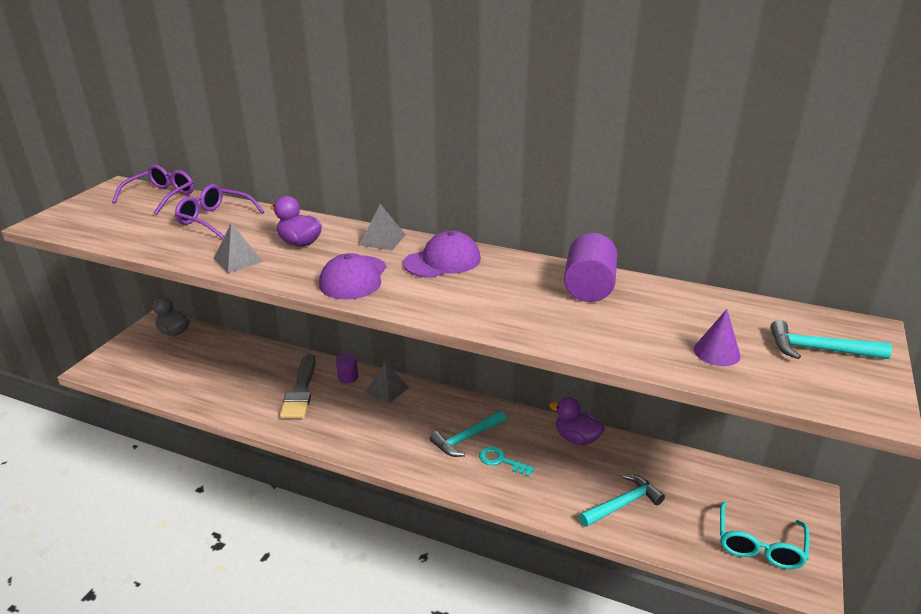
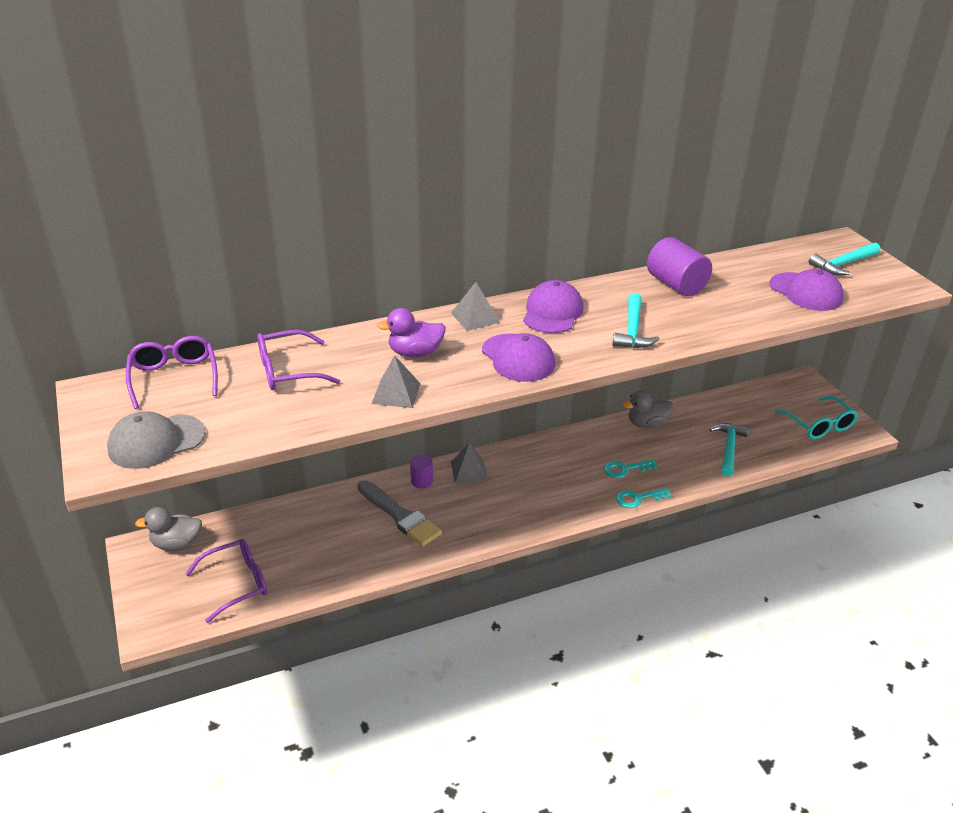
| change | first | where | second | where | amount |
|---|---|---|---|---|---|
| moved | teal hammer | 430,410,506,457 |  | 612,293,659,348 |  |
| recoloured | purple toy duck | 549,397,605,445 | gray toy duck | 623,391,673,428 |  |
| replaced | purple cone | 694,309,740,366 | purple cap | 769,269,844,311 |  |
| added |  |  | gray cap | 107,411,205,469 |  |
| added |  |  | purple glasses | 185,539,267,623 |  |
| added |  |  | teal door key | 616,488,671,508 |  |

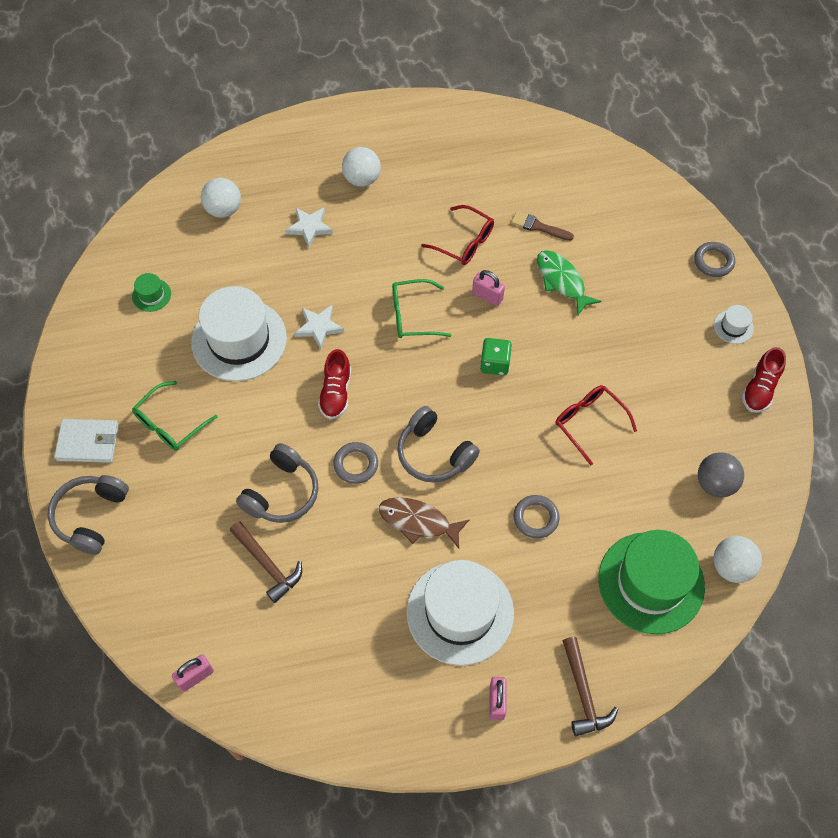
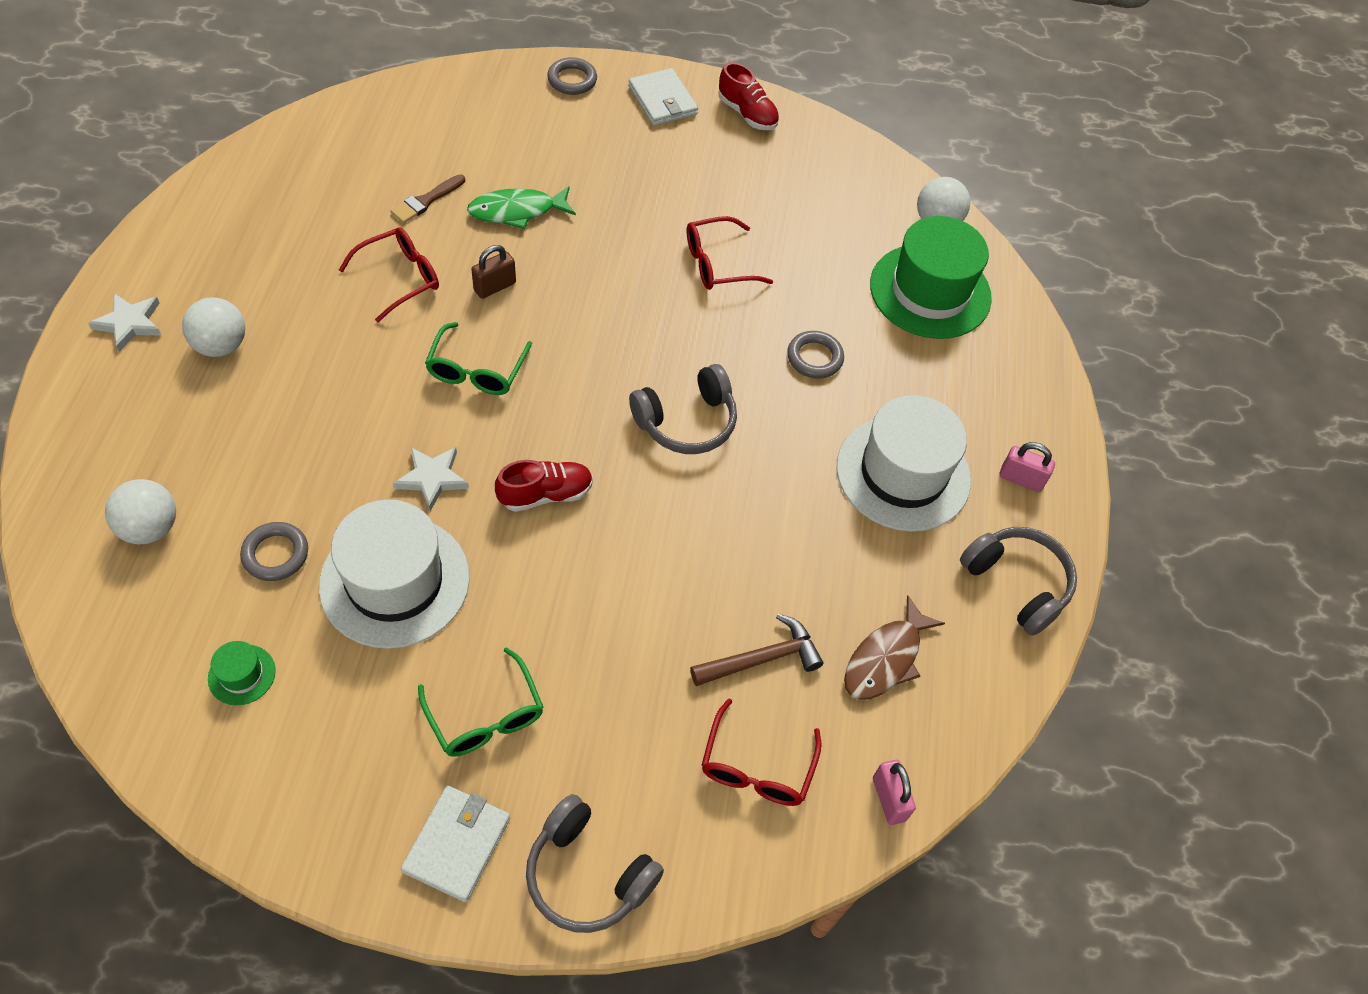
| change | first | where | second | where | amount |
|---|---|---|---|---|---|
| moved | gray headphones | 236,443,318,523 |  | 960,527,1077,636 |  |
| moved | pure white five-pointed star | 285,208,333,247 |  | 88,293,162,352 |  |
| turned | red lace-up shoe | 318,349,351,419 |  | 495,460,593,512 | 45 degrees counterclockwise |
| moved | gray torus | 333,442,378,484 |  | 240,522,308,581 |  |
| moved | russet fish | 379,497,470,549 |  | 844,595,945,700 |  |
| recoloured | rose-pink padlock | 472,270,505,306 | russet padlock | 471,245,516,299 |  |
| removed | leaf-green game die | 480,338,512,376 |  |  |  |
| removed | russet hammer | 563,637,618,736 |  |  |  |
| removed | gray ball | 698,452,744,497 |  |  |  |
| replaced | pure white hat | 714,305,754,344 | pure white wallet | 629,68,698,126 |  |
| added |  |  | red glasses | 702,698,822,806 |  |

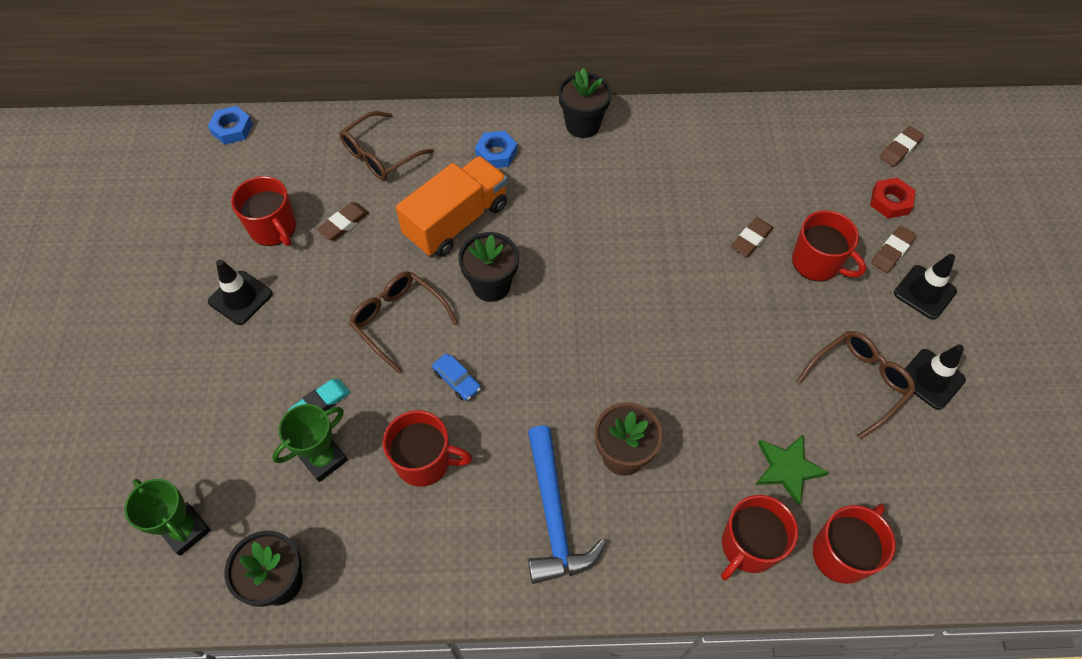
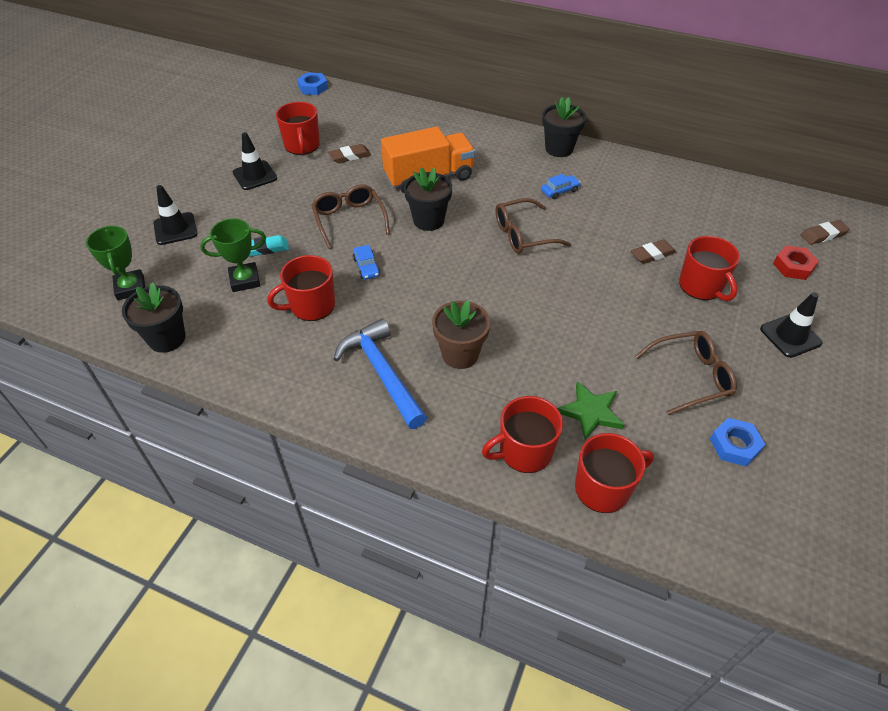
| change | first | where | second | where | amount |
|---|---|---|---|---|---|
| moved | russet glasses | 339,111,434,180 |  | 495,198,571,254 |  |
| turned | red coffee mug | 383,410,472,487 |  | 267,255,335,321 | 120 degrees clockwise |
| moved | cobalt nut | 475,131,517,168 |  | 710,418,766,467 |  |
| turned | cobalt hammer | 528,425,606,584 |  | 334,319,427,429 | 135 degrees clockwise |
| removed | russet gum eraser | 871,226,917,273 |  |  |  |
| moved | ebony road cone | 905,344,966,410 |  | 153,185,197,245 |  |
| added |  |  | cobalt automobile | 541,174,581,199 |  |

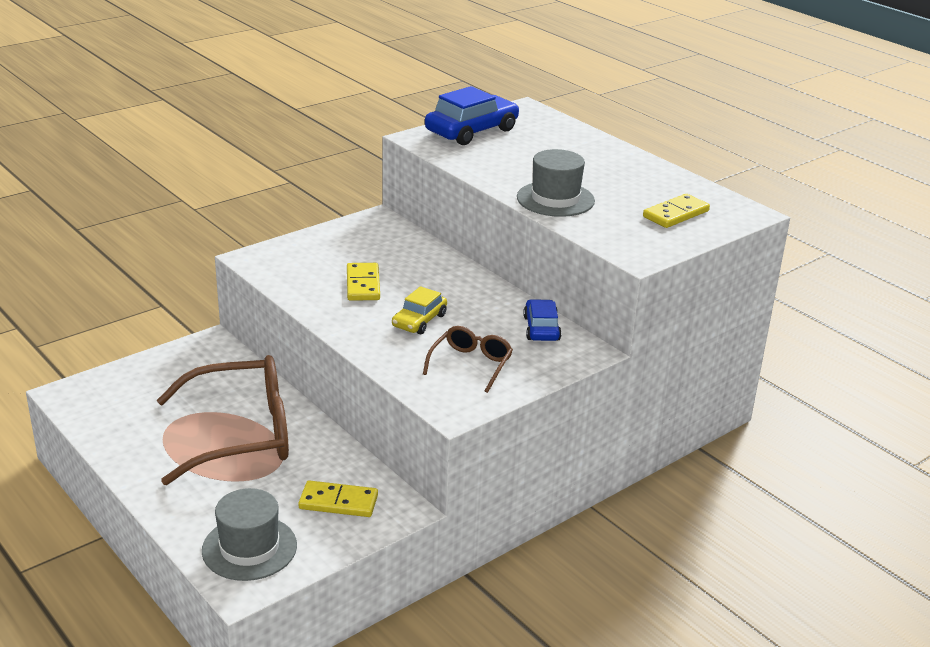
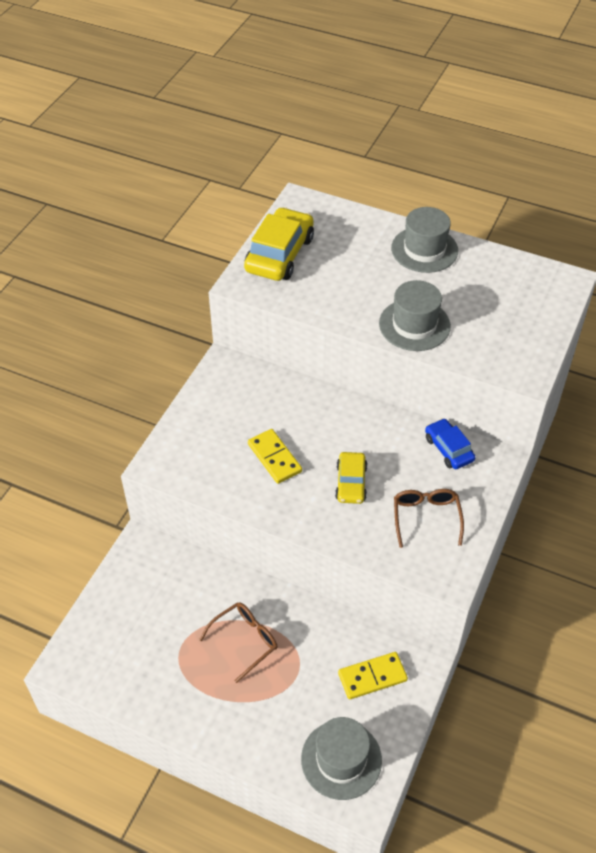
| change | first | where | second | where | amount |
|---|---|---|---|---|---|
| resized | russet glasses | 157,355,289,485 |  | 199,602,278,683 | x0.49 |
| recoloured | cobalt automobile | 425,86,519,145 | bright yellow automobile | 244,207,314,281 |  |
| removed | bright yellow domino | 643,194,710,228 |  |  |  |
| added |  |  | gray hat | 391,207,458,273 |  |

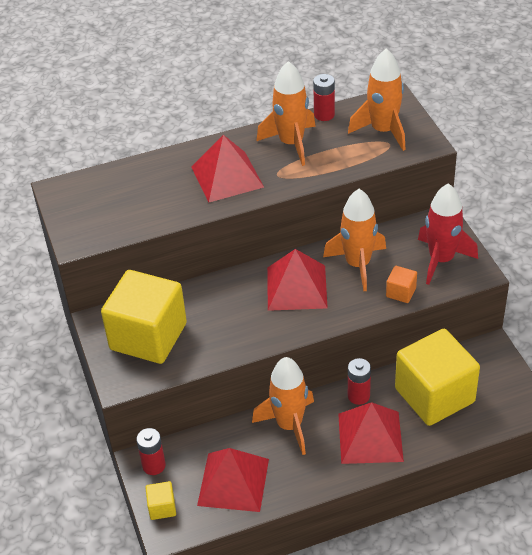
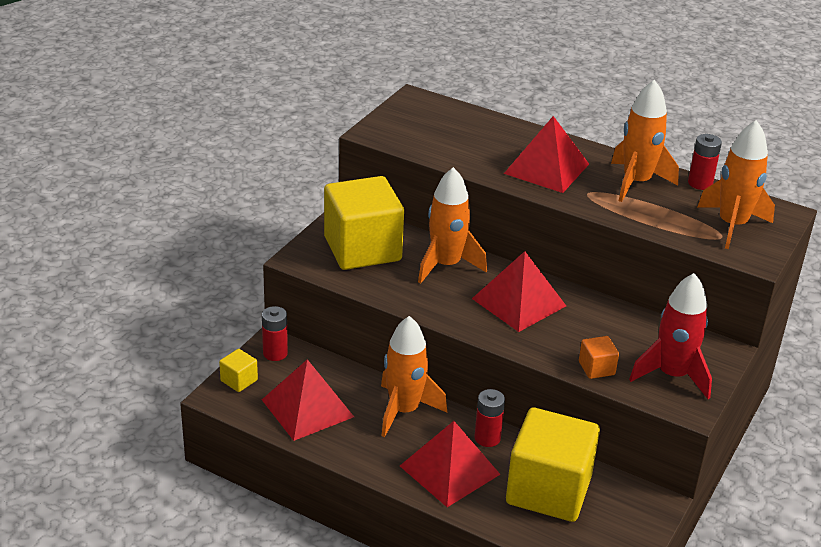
| change | first | where | second | where | amount |
|---|---|---|---|---|---|
| moved | orange spaceship | 323,189,386,291 |  | 418,167,487,284 |  |

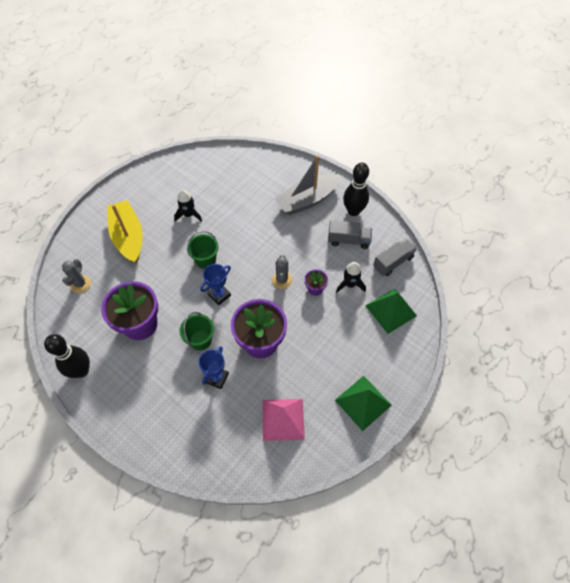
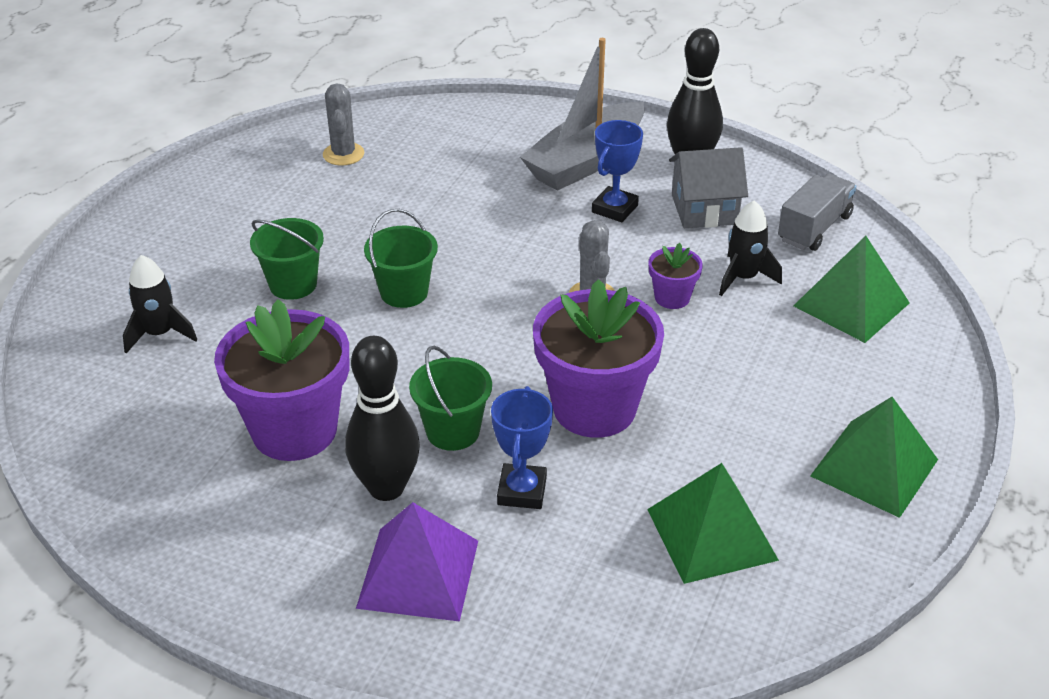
| change | first | where | second | where | amount |
|---|---|---|---|---|---|
| moved | ebony tenpin | 44,334,90,378 |  | 345,336,420,501 |  |
| moved | gray prickly plant | 62,259,91,293 |  | 323,83,364,165 |  |
| removed | bright yellow boat | 107,200,142,264 |  |  |  |
| moved | ebony spaceship | 174,190,202,222 |  | 123,255,197,354 |  |
| moved | cobalt award cup | 200,264,231,305 |  | 592,120,643,222 |  |
| recoloured | rose-pink solid pyramid | 263,399,305,441 | leaf-green solid pyramid | 647,463,779,584 |  |
| replaced | gray truck | 328,220,372,249 | gray house | 669,147,748,228 |  |
| added |  |  | leaf-green sand bucket | 250,218,324,300 |  |
| added |  |  | purple solid pyramid | 356,502,478,622 |  |

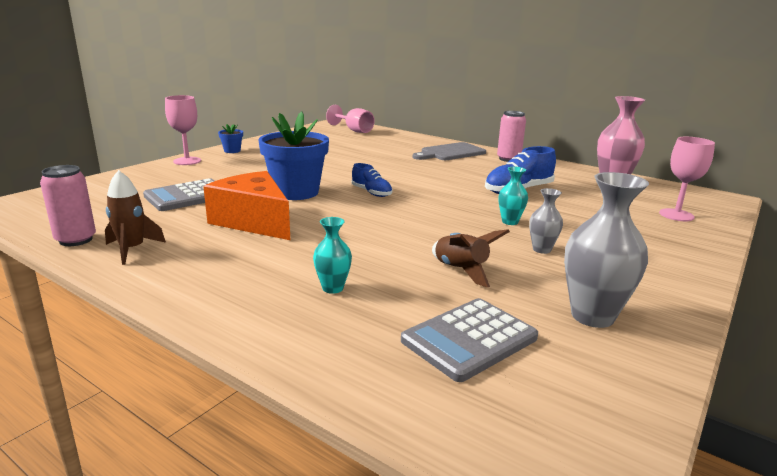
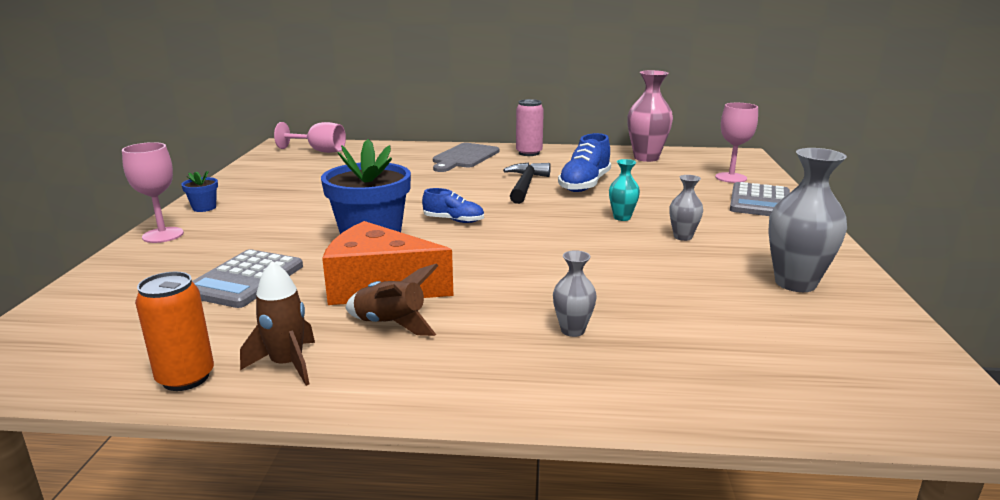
| change | first | where | second | where | amount |
|---|---|---|---|---|---|
| recoloured | rose-pink tin | 40,165,96,246 | orange tin | 135,272,214,391 |  |
| recoloured | teal flower vase | 313,217,352,294 | gray flower vase | 553,250,597,337 |  |
| moved | gray adding machine | 401,298,538,382 |  | 730,182,790,216 |  |
| moved | russet spaceship | 432,229,510,288 |  | 346,263,438,336 |  |
| added |  |  | ebony hammer | 503,162,551,204 |  |

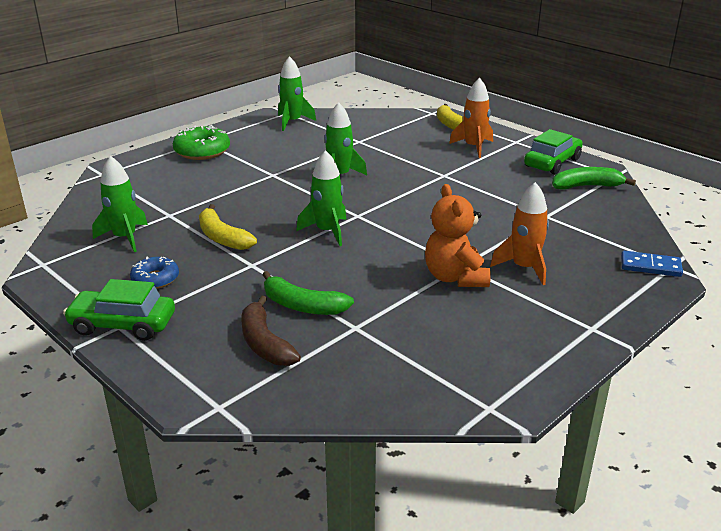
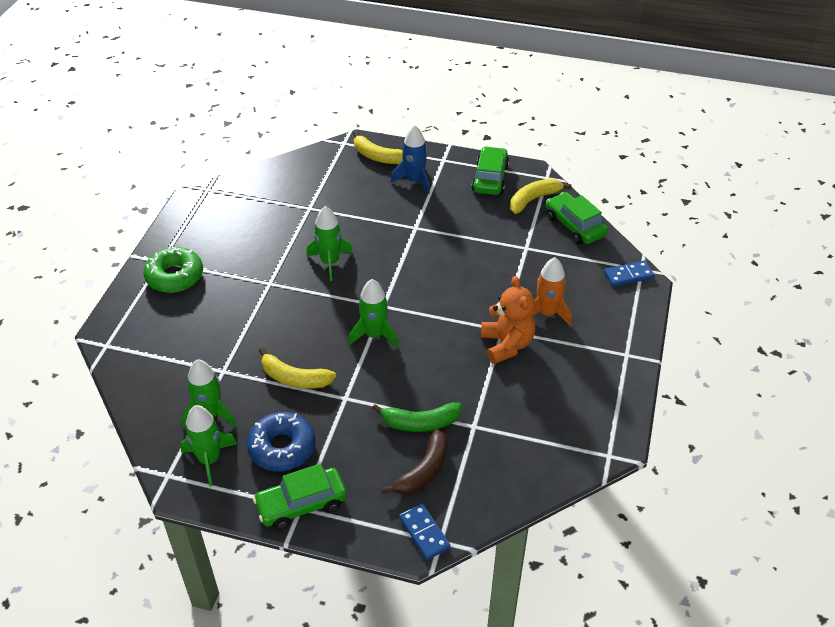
| change | first | where | second | where | amount |
|---|---|---|---|---|---|
| resized | cobalt doughnut | 130,257,179,289 |  | 247,412,316,471 | x1.58 |
| turned | russet toy banana | 241,296,301,366 |  | 381,429,448,495 | 90 degrees counterclockwise |
| moved | leaf-green spaceship | 278,56,316,131 |  | 180,405,237,486 |  |
| turned | orange teddy | 425,184,491,287 |  | 481,276,535,364 | 150 degrees counterclockwise |
| recoloured | orange spaceship | 449,78,493,158 | cobalt spaceship | 390,125,430,194 |  |
| recoloured | leaf-green toy banana | 552,167,636,190 | bright yellow toy banana | 510,179,571,214 |  |
| added |  |  | cobalt domino | 399,504,451,560 |  |
| added |  |  | leaf-green automobile | 546,192,608,245 |  |

